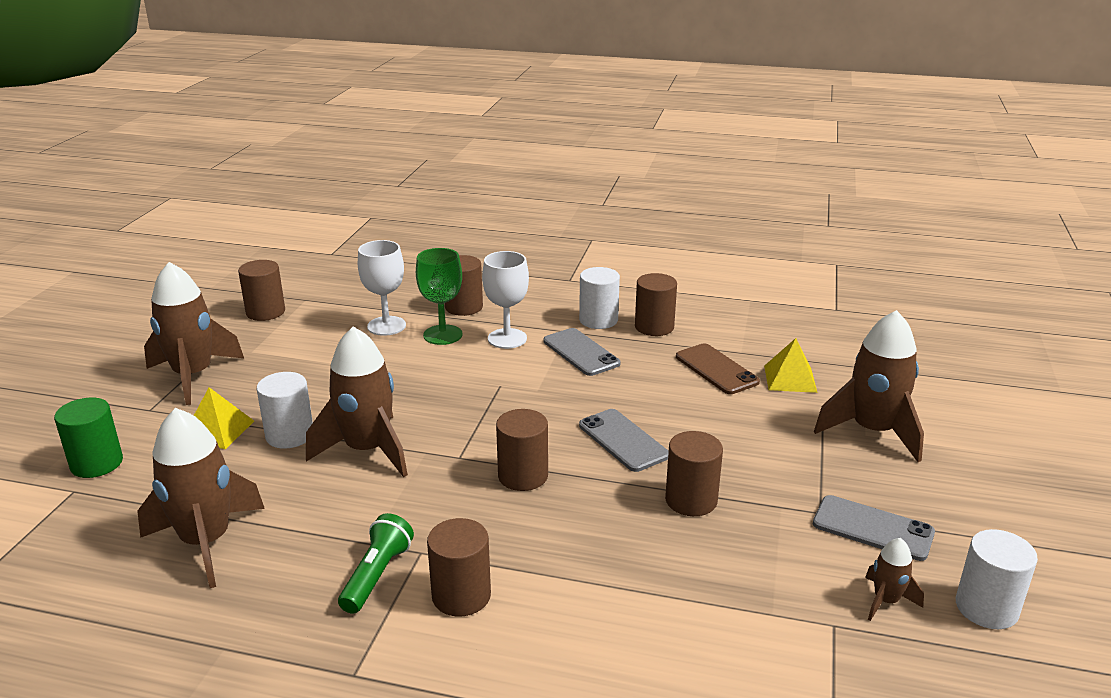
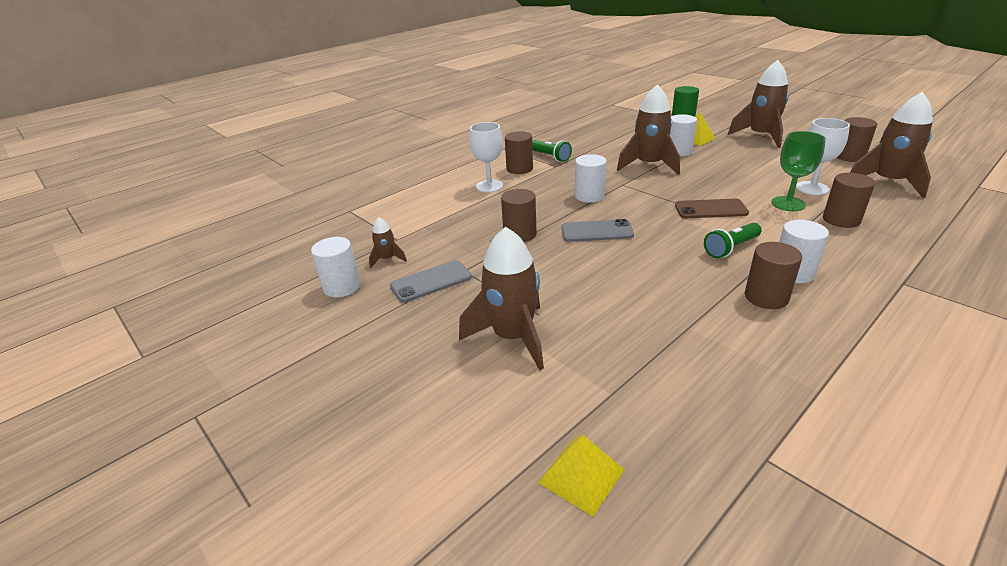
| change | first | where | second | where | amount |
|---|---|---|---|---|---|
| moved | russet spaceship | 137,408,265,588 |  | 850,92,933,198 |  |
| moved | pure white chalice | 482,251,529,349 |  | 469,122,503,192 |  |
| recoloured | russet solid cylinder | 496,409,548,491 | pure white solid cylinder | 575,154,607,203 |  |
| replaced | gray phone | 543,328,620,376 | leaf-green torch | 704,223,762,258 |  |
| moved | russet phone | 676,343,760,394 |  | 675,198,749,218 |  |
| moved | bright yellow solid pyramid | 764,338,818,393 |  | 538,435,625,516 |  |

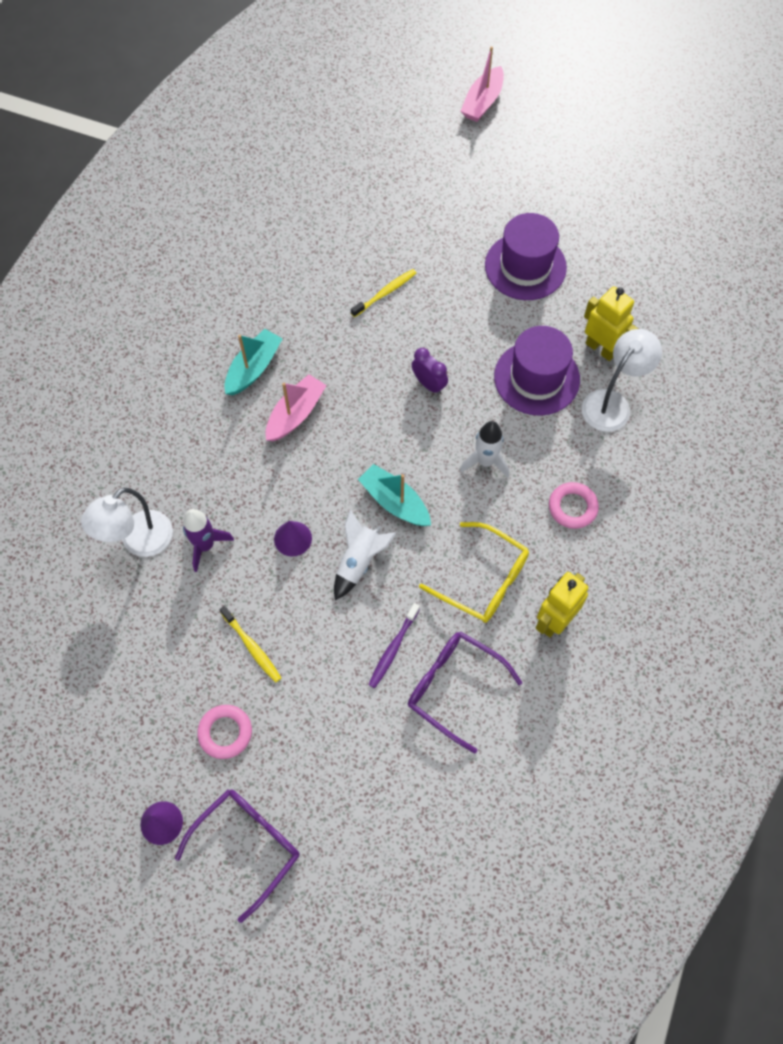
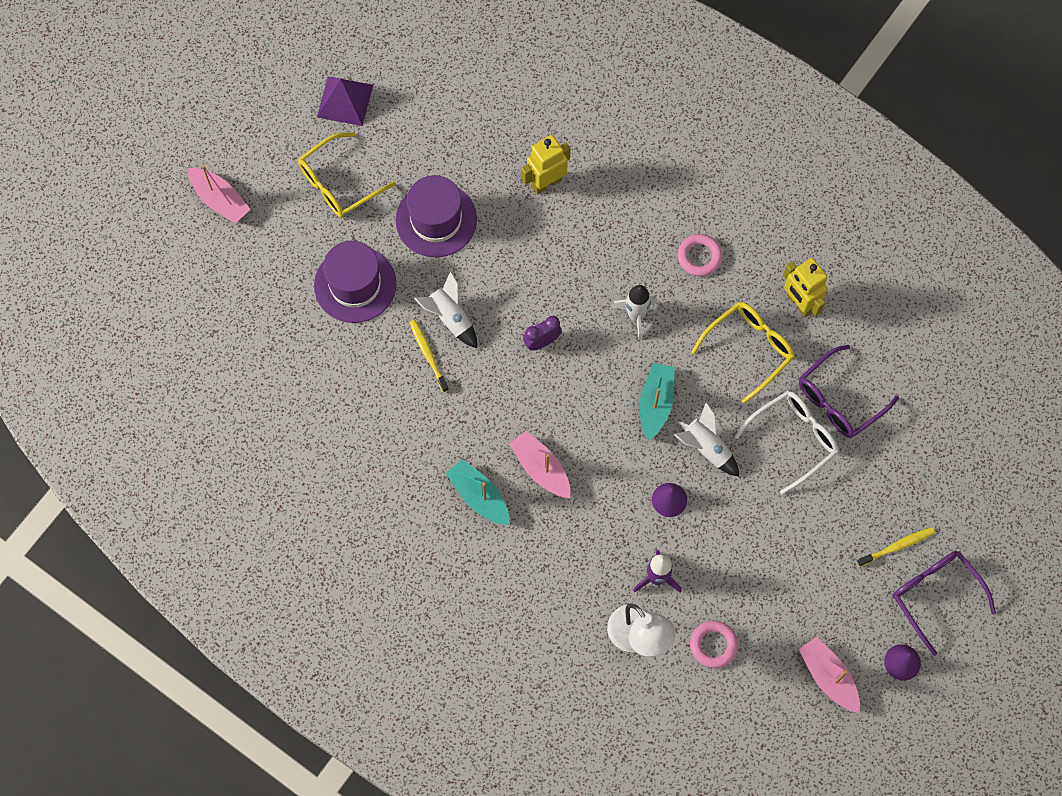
| change | first | where | second | where | amount |
|---|---|---|---|---|---|
| moved | rose-pink torus | 197,705,252,759 |  | 690,620,738,668 |  |
| moved | bright yellow toothbrush | 220,606,281,683 |  | 857,527,935,567 |  |
| turned | teal boat | 358,464,431,526 |  | 639,363,675,440 | 135 degrees clockwise |
| replaced | purple toothbrush | 368,603,420,688 | pure white glasses | 734,391,839,495 |  |
| moved | purple hat | 494,326,580,416 |  | 314,241,397,323 |  |
| removed | pure white reading lamp | 582,329,662,432 |  |  |  |
| added |  |  | bright yellow glasses | 298,132,396,218 |  |
| added |  |  | purple solid pyramid | 317,76,373,126 |  |
| added |  |  | pure white spaceship | 414,271,477,348 |  |
| added |  |  | rose-pink boat | 799,637,860,713 |  |

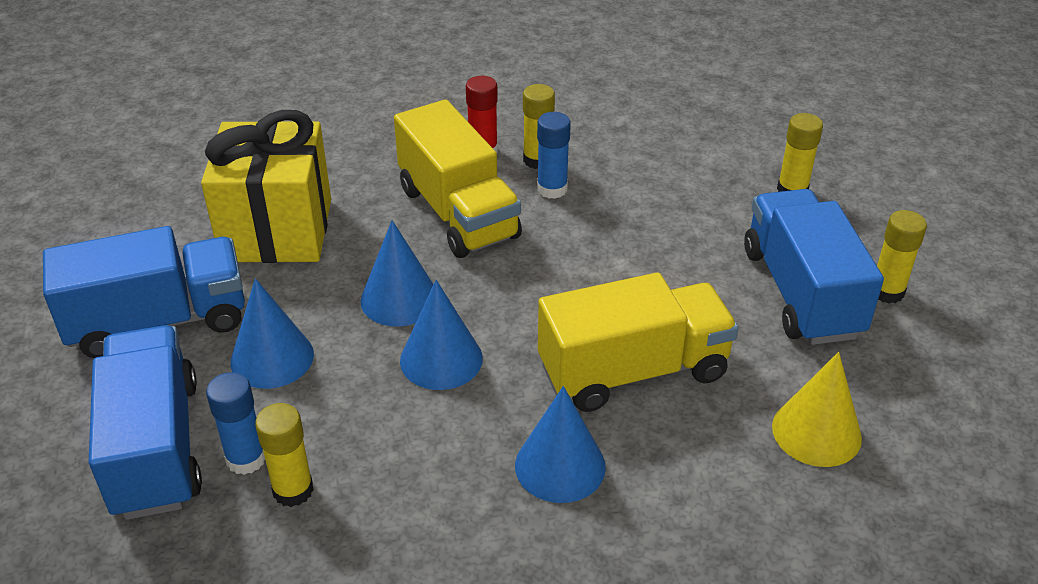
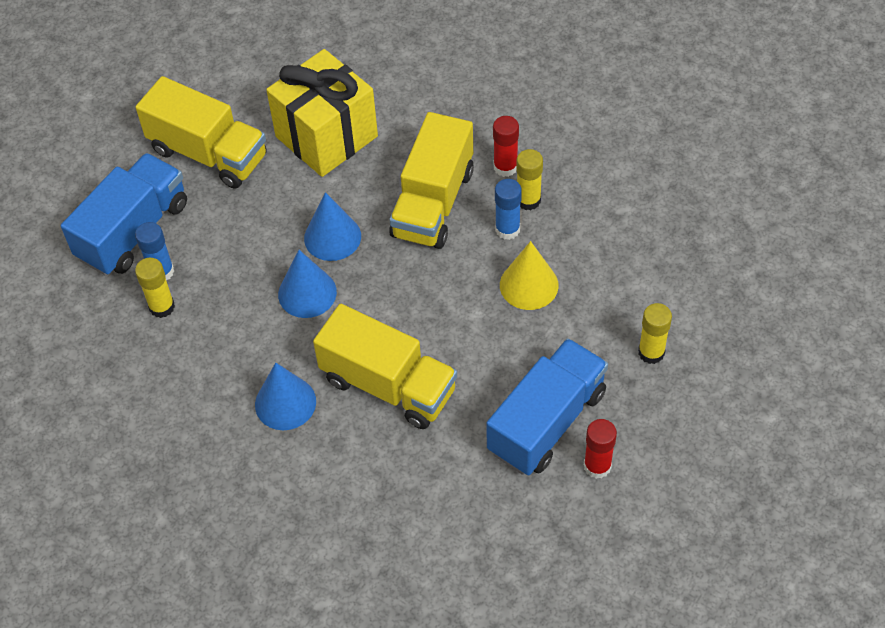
| change | first | where | second | where | amount |
|---|---|---|---|---|---|
| recoloured | cobalt truck | 43,226,245,358 | bright yellow truck | 136,76,267,189 |  |
| removed | cobalt cone | 230,278,314,389 |  |  |  |
| moved | bright yellow cone | 772,352,862,467 |  | 500,241,559,310 |  |
| recoloured | bright yellow glue | 877,210,927,304 | red glue | 584,419,617,479 |  |

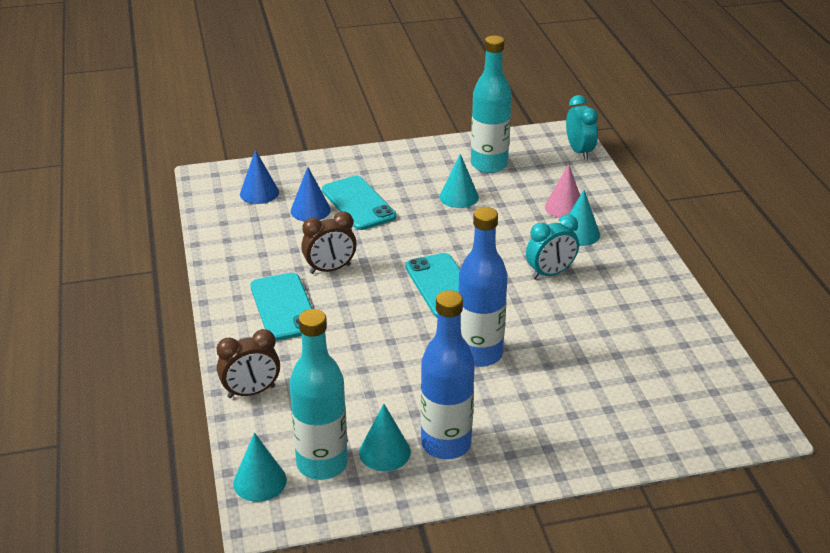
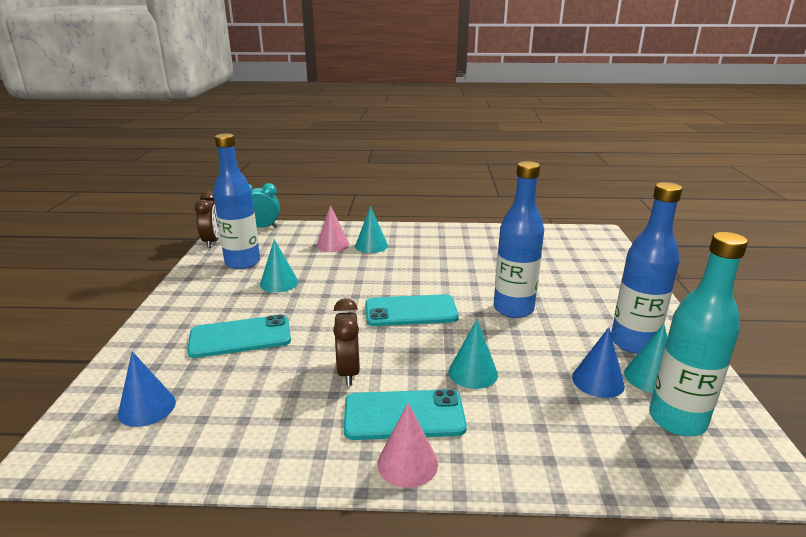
| change | first | where | second | where | amount |
|---|---|---|---|---|---|
| moved | russet alarm clock | 217,329,280,398 |  | 195,191,220,248 |  |
| moved | teal cone | 233,432,287,502 |  | 449,320,498,389 |  |
| moved | cobalt cone | 291,167,331,221 |  | 572,327,625,398 |  |
| recoloured | teal drink bottle | 471,35,512,173 | cobalt drink bottle | 213,133,260,269 |  |
| removed | teal alarm clock | 526,215,579,279 |  |  |  |
| added |  |  | rose-pink cone | 378,403,438,488 |  |

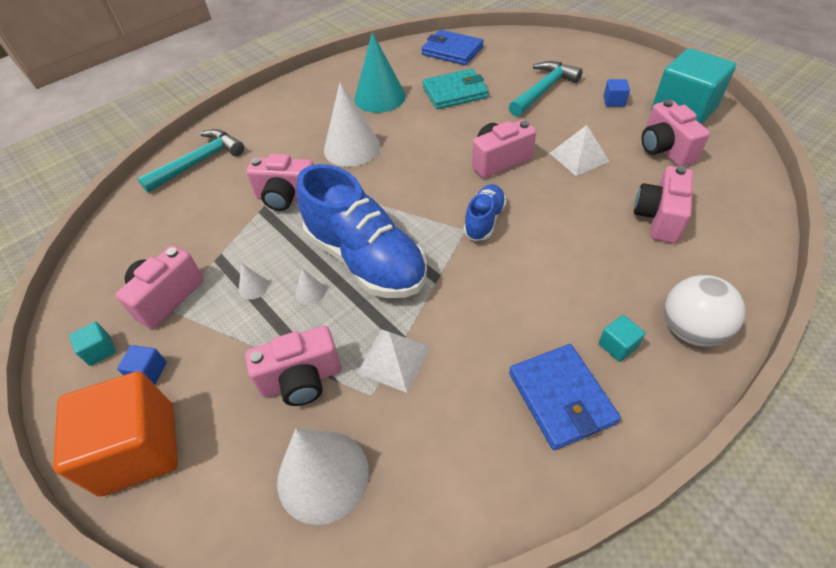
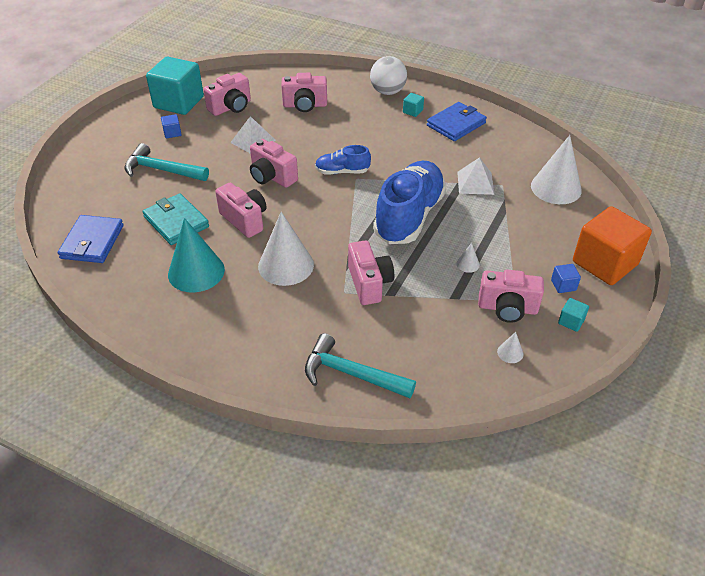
| change | first | where | second | where | amount |
|---|---|---|---|---|---|
| moved | rose-pink compact camera | 245,326,341,406 |  | 215,183,266,238 |  |
| moved | pure white cone | 296,268,326,305 |  | 497,332,523,363 |  |

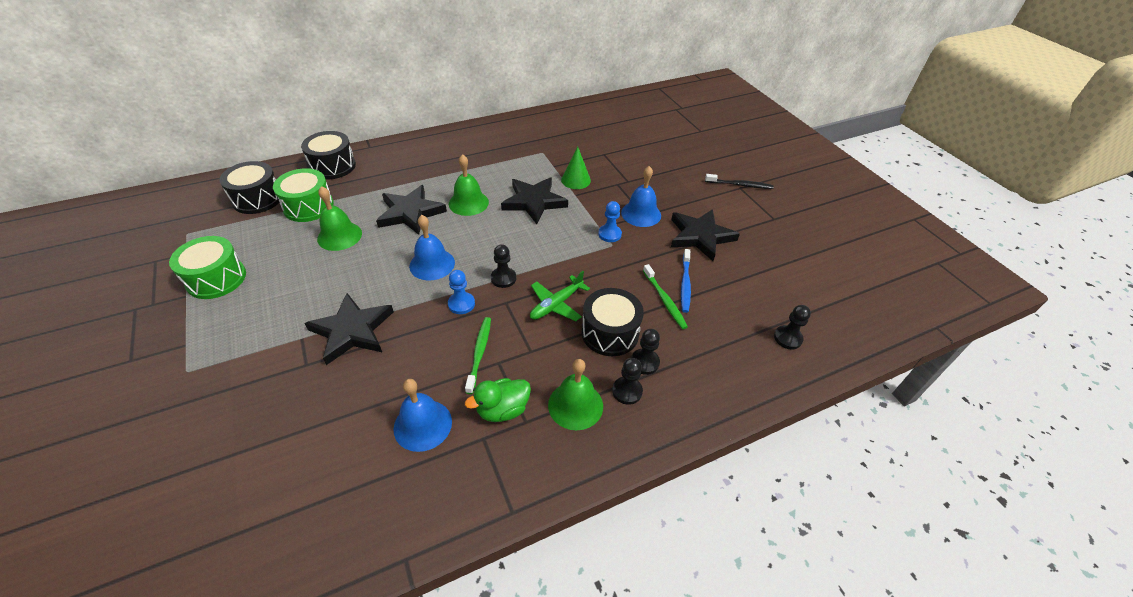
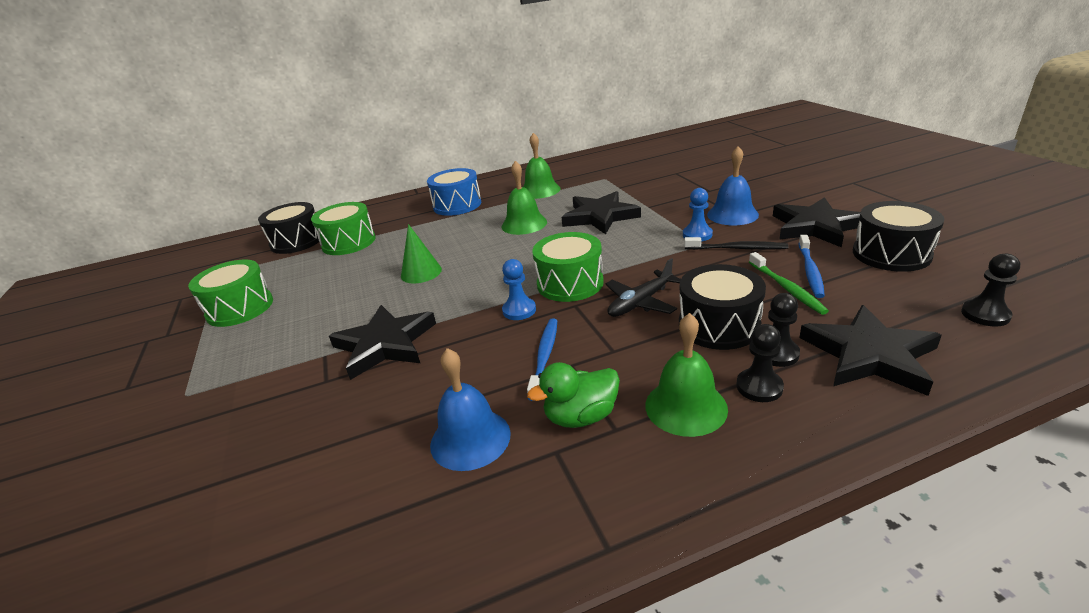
| change | first | where | second | where | amount |
|---|---|---|---|---|---|
| moved | ebony snare drum | 301,131,356,179 |  | 853,201,944,272 |  |
| moved | leaf-green hand bell | 317,186,362,251 |  | 523,133,560,199 |  |
| moved | ebony five-pointed star | 376,185,447,235 |  | 799,305,942,396 |  |
| removed | cobalt hand bell | 409,215,455,280 |  |  |  |
| recoloured | leaf-green toothbrush | 465,317,491,394 | cobalt toothbrush | 527,319,557,401 |  |
| replaced | ebony pawn | 491,244,516,288 | leaf-green snare drum | 532,232,604,302 |  |
| recoloured | leaf-green aeroplane | 530,271,590,321 | ebony aeroplane | 605,258,681,317 |  |
| moved | leaf-green cone | 561,147,591,189 |  | 401,224,442,283 |  |
| moved | ebony toothbrush | 705,174,774,189 |  | 684,237,789,250 |  |
| added |  |  | cobalt snare drum | 427,168,481,216 |  |

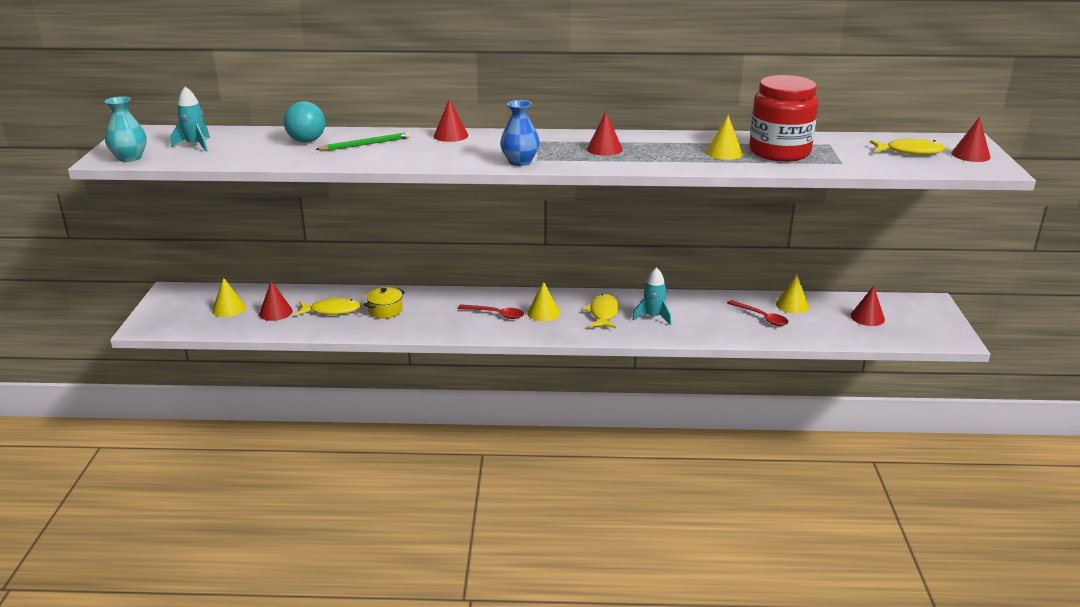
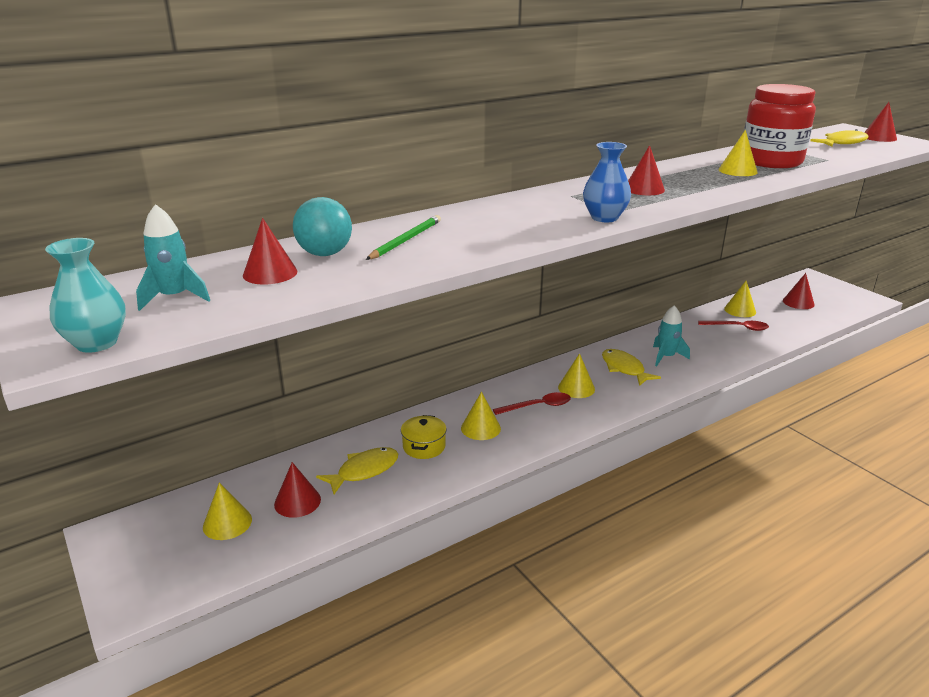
| change | first | where | second | where | amount |
|---|---|---|---|---|---|
| moved | red cone | 434,99,468,142 |  | 243,218,297,285 |  |
| added |  |  | bright yellow cone | 461,392,501,440 |  |

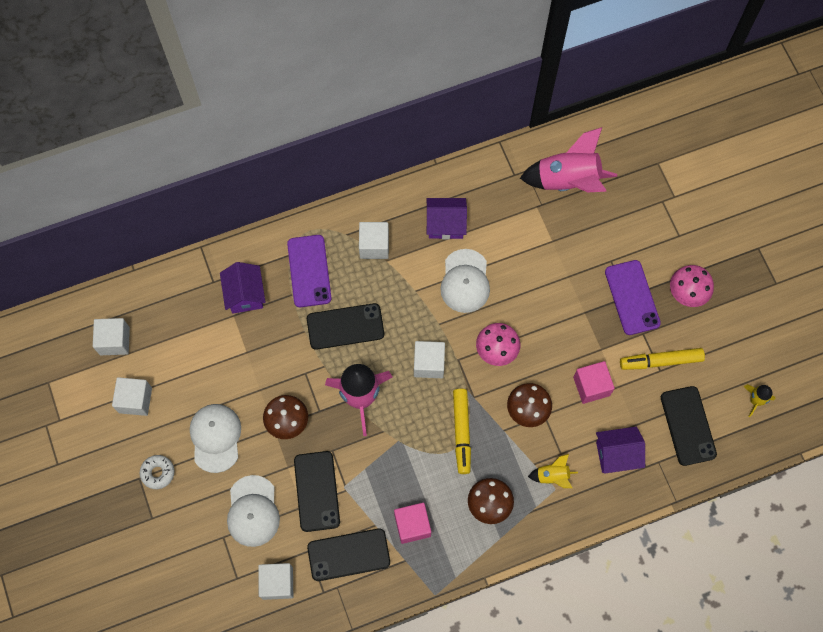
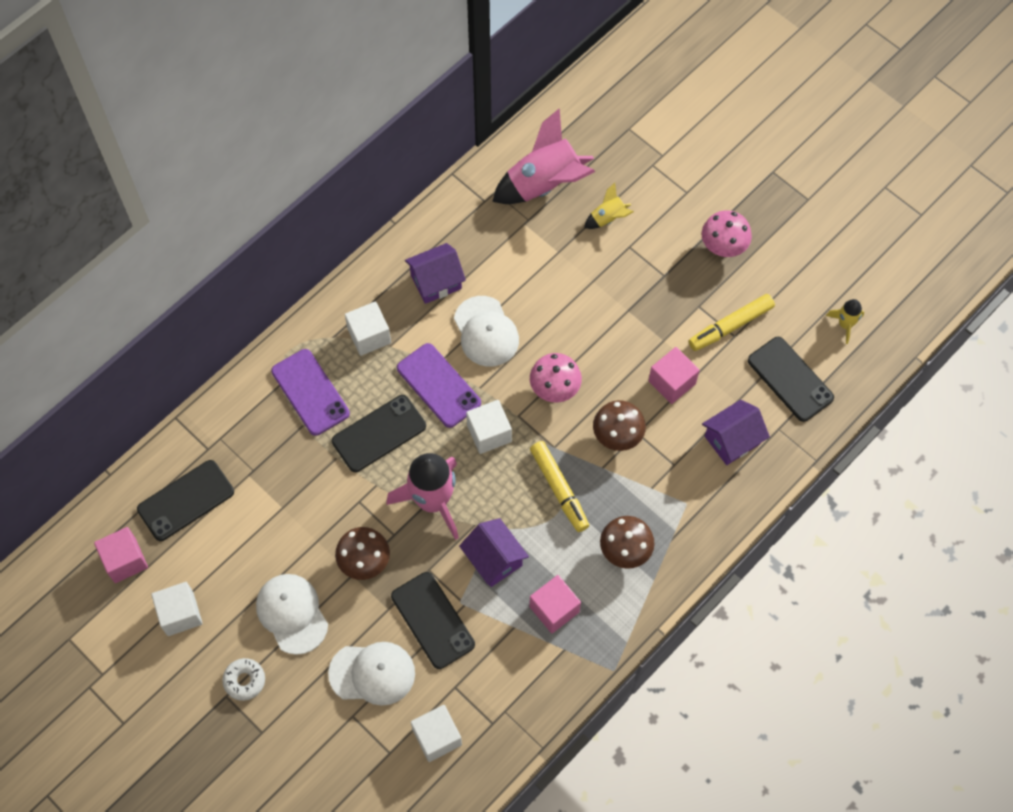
| change | first | where | second | where | amount |
|---|---|---|---|---|---|
| recoloured | pure white block | 93,318,130,355 | rose-pink block | 94,527,148,583 |  |
| moved | purple house | 220,262,266,314 |  | 459,518,529,587 |  |
| turned | pure white cap | 227,475,280,547 |  | 328,642,415,706 | 60 degrees counterclockwise |
| moved | ebony phone | 307,528,390,581 |  | 137,460,234,541 |  |
| moved | bright yellow spaceship | 528,454,578,488 |  | 584,183,634,229 |  |
| moved | purple phone | 605,260,661,335 |  | 397,343,481,428 |  |

